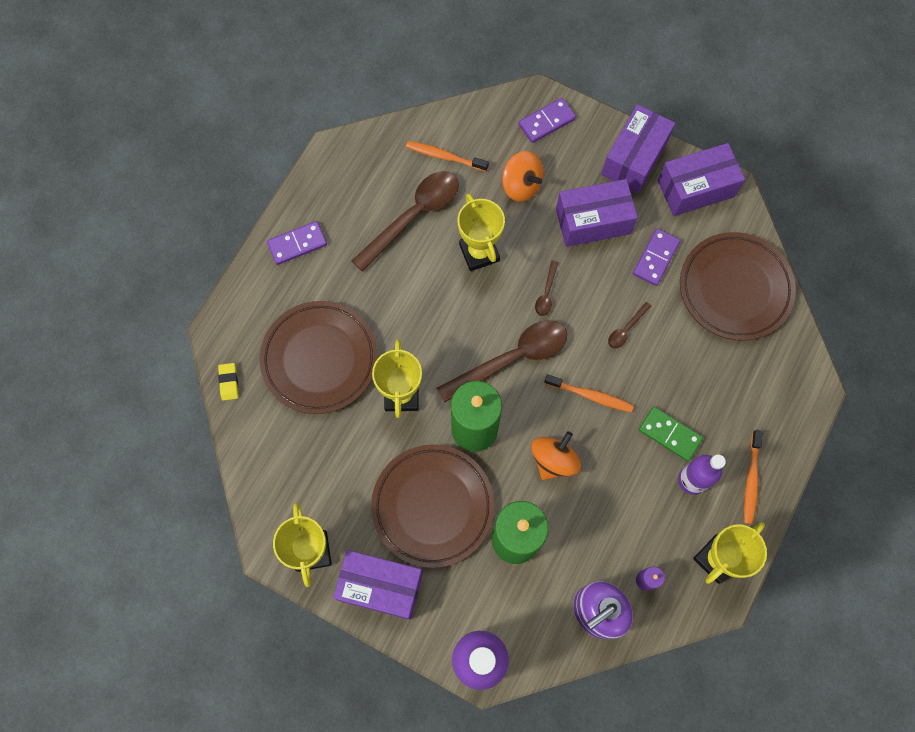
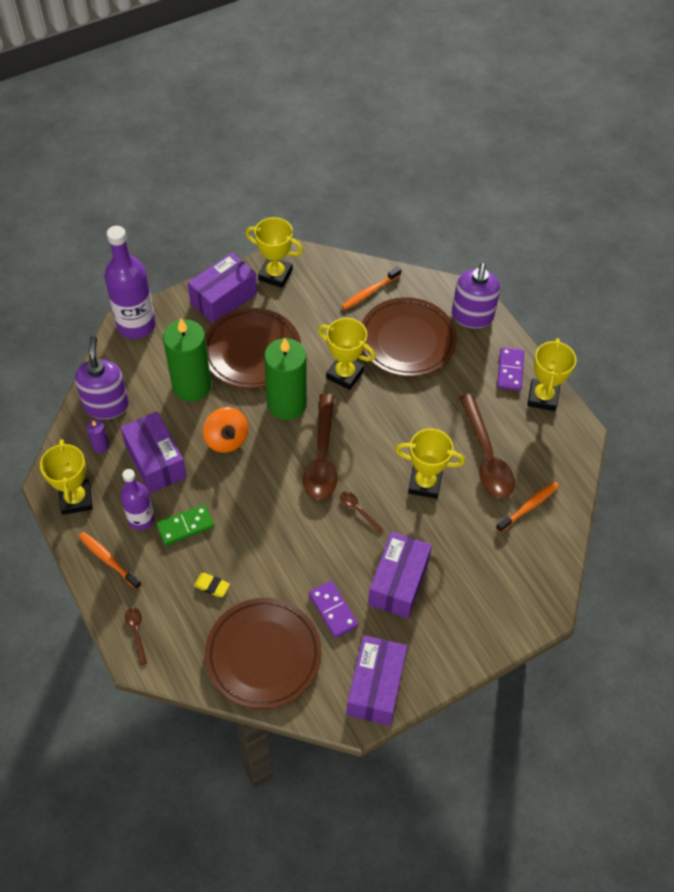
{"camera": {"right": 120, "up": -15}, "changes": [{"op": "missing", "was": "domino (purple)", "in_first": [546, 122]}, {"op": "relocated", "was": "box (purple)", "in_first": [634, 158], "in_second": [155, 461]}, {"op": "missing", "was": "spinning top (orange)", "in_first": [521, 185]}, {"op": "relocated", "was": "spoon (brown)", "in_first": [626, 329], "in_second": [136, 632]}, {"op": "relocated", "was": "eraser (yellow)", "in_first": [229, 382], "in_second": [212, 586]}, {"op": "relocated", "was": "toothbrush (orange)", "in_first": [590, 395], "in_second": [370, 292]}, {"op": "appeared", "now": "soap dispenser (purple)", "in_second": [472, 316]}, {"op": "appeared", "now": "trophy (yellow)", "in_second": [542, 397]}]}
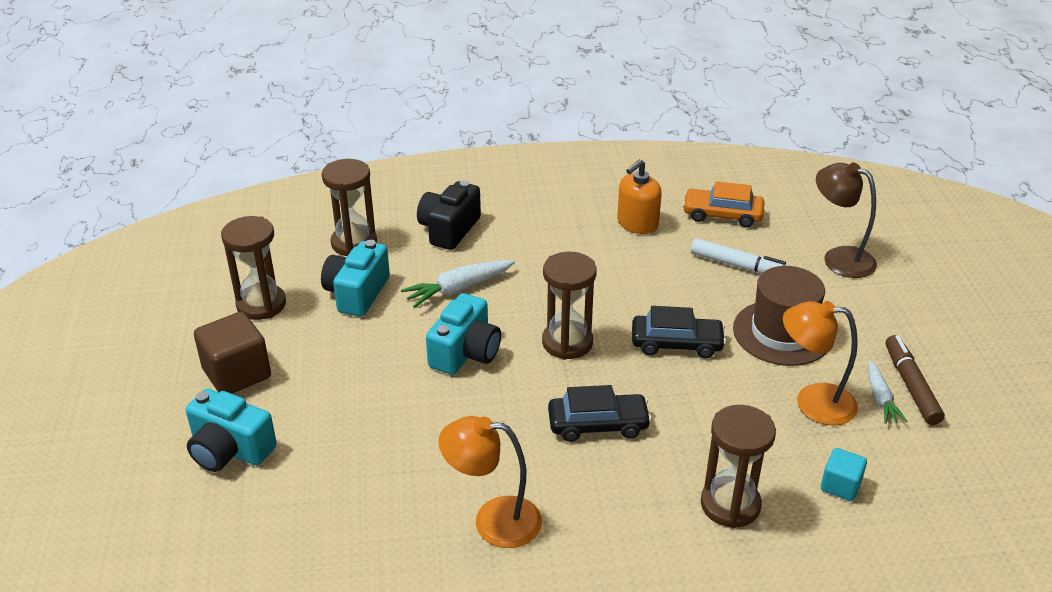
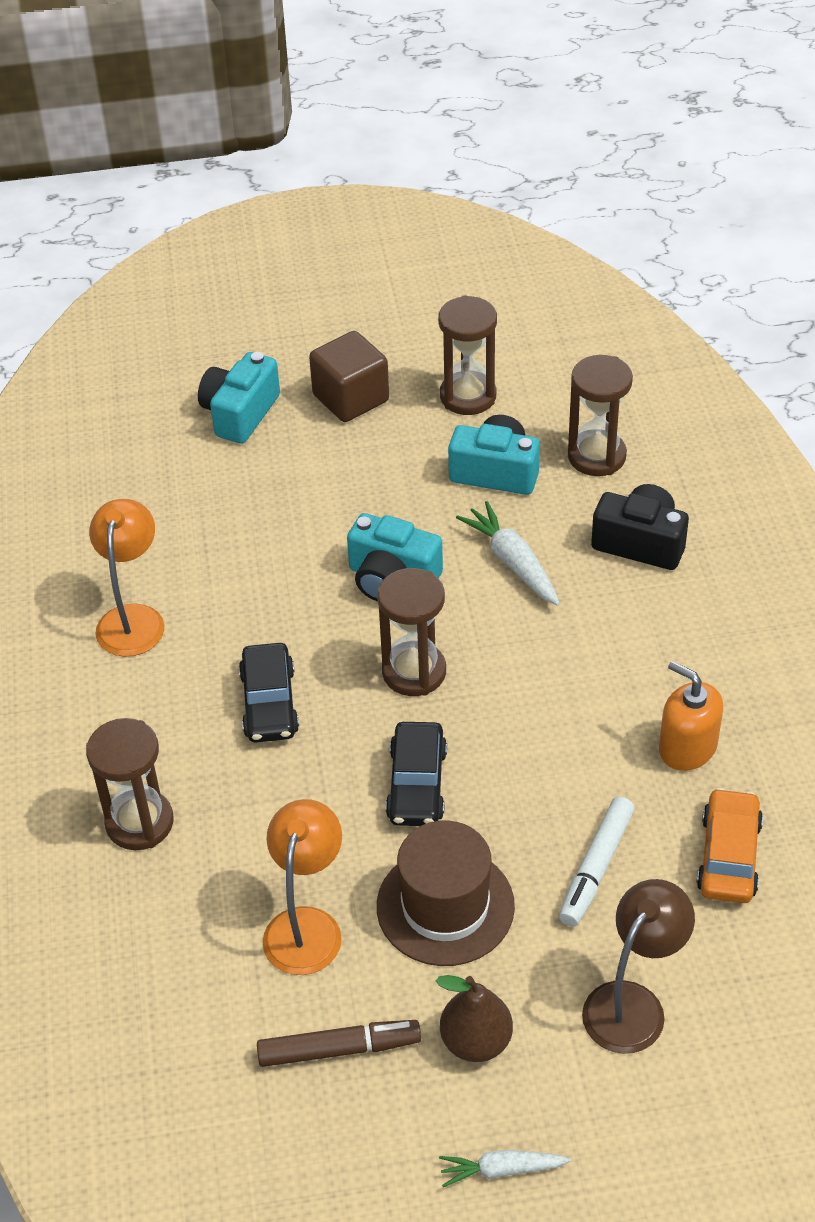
{"camera": {"right": 90, "up": 10}, "changes": [{"op": "relocated", "was": "carrot (white)", "in_first": [880, 398], "in_second": [501, 1170]}, {"op": "missing", "was": "cube (turquoise)", "in_first": [840, 486]}, {"op": "appeared", "now": "pear (brown)", "in_second": [476, 1041]}]}
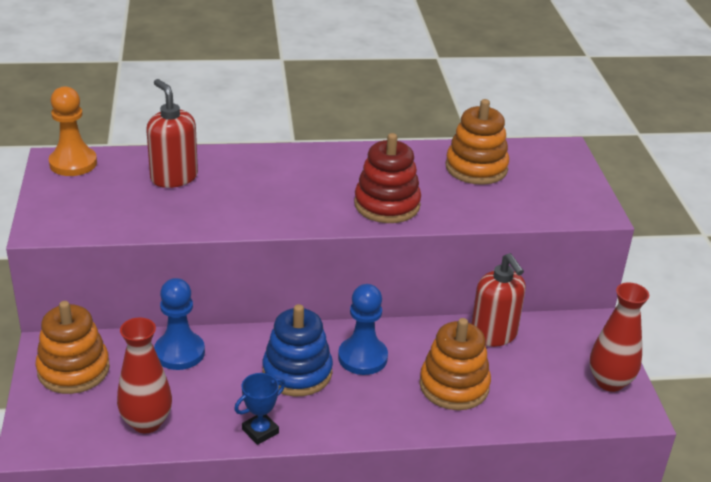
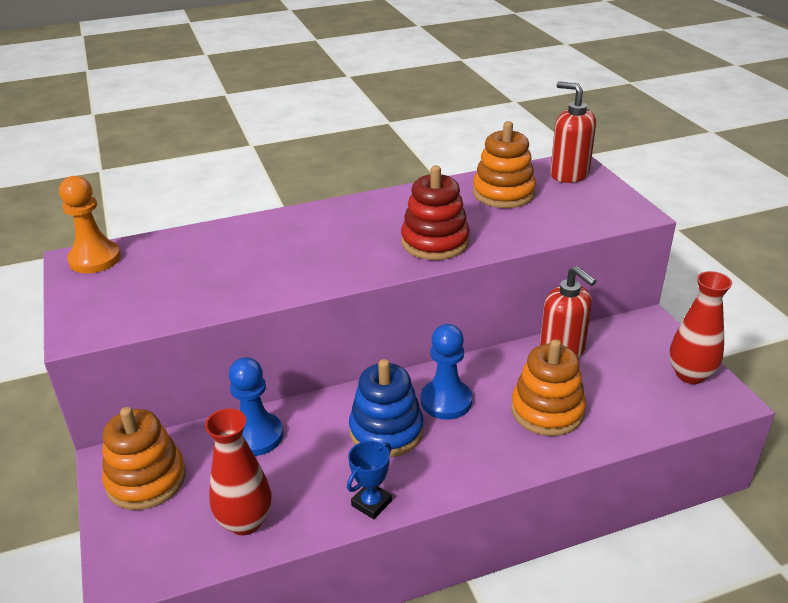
{"camera": {"right": -10, "up": 0}, "changes": [{"op": "relocated", "was": "soap dispenser (red)", "in_first": [174, 177], "in_second": [569, 174]}]}
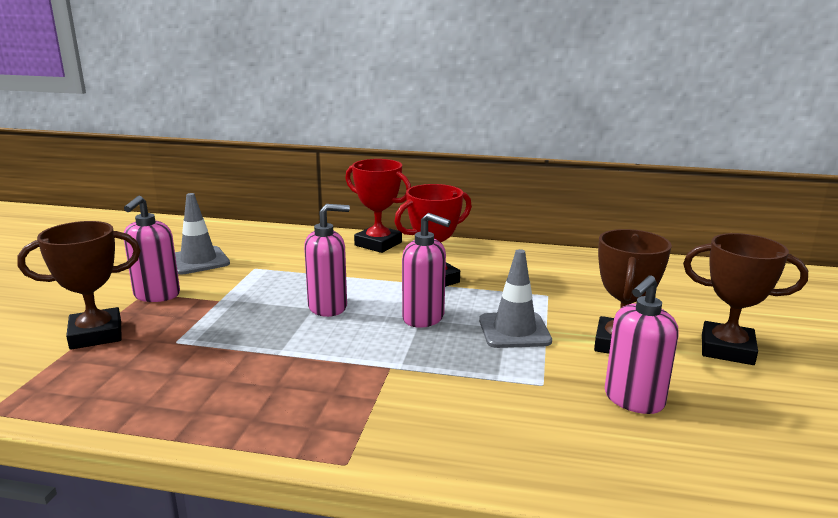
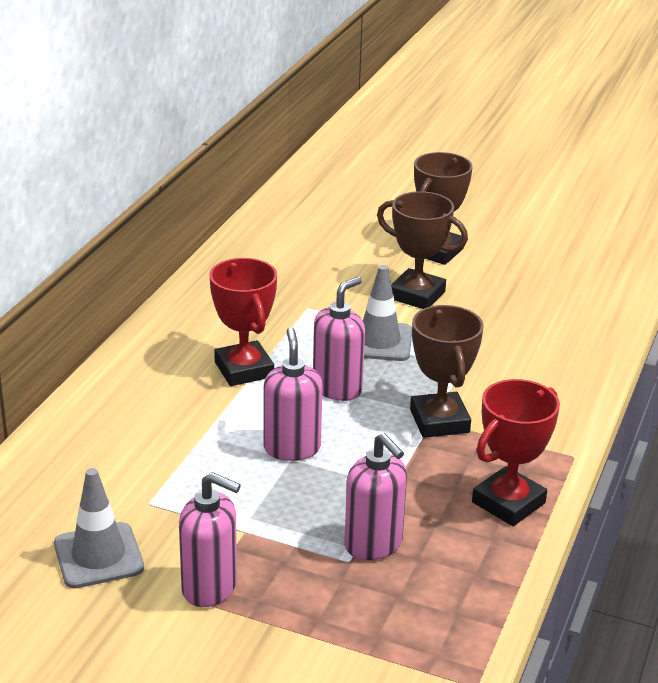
{"camera": {"right": -80, "up": 10}, "changes": [{"op": "relocated", "was": "trophy (red)", "in_first": [378, 244], "in_second": [508, 503]}, {"op": "relocated", "was": "trophy (brown)", "in_first": [96, 335], "in_second": [439, 421]}, {"op": "relocated", "was": "soap dispenser (pink)", "in_first": [633, 400], "in_second": [373, 544]}]}
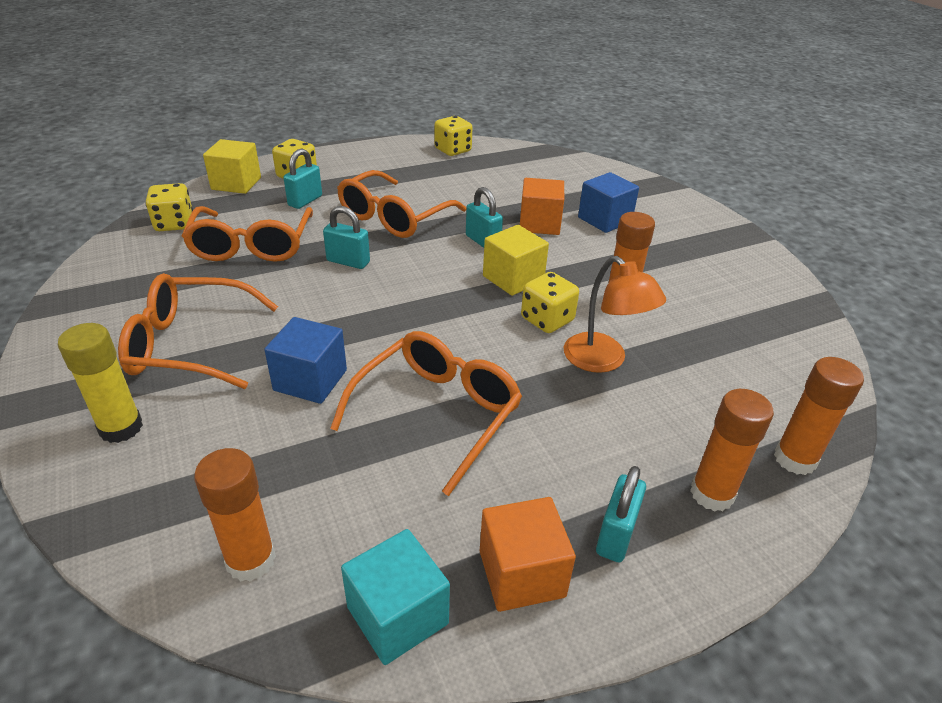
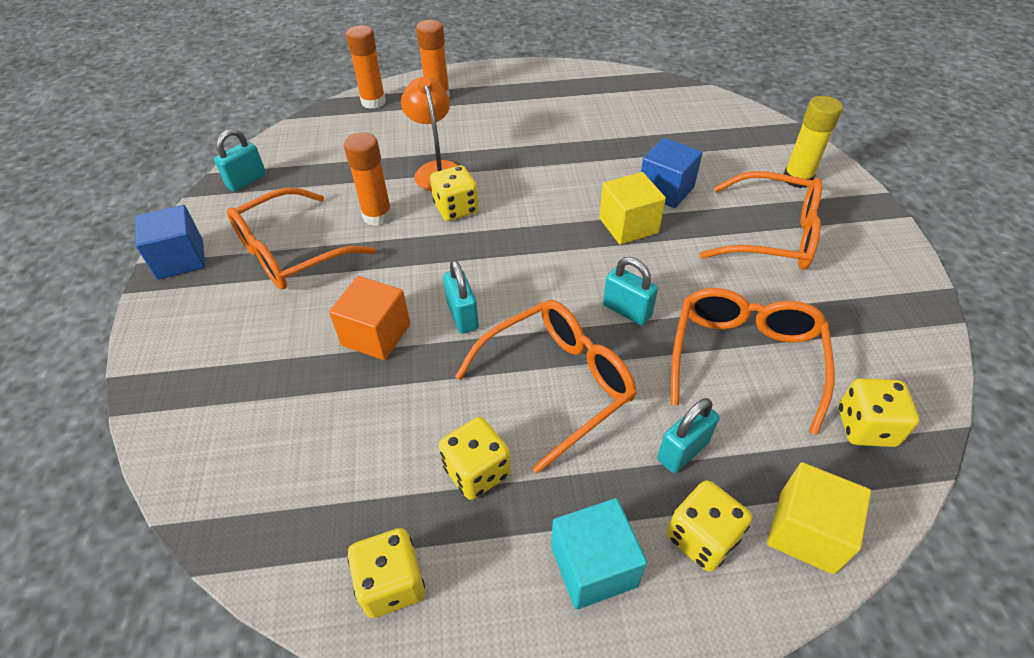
{"camera": {"right": -160, "up": 10}, "changes": [{"op": "relocated", "was": "cube (blue)", "in_first": [604, 220], "in_second": [180, 259]}, {"op": "relocated", "was": "cube (yellow)", "in_first": [513, 278], "in_second": [628, 225]}, {"op": "relocated", "was": "glasses (orange)", "in_first": [436, 414], "in_second": [292, 252]}, {"op": "missing", "was": "glue stick (orange)", "in_first": [251, 560]}, {"op": "relocated", "was": "padlock (turquoise)", "in_first": [616, 535], "in_second": [246, 181]}, {"op": "missing", "was": "cube (orange)", "in_first": [521, 573]}, {"op": "relocated", "was": "cube (turquoise)", "in_first": [397, 615], "in_second": [593, 566]}, {"op": "appeared", "now": "dice (yellow)", "in_second": [477, 471]}]}
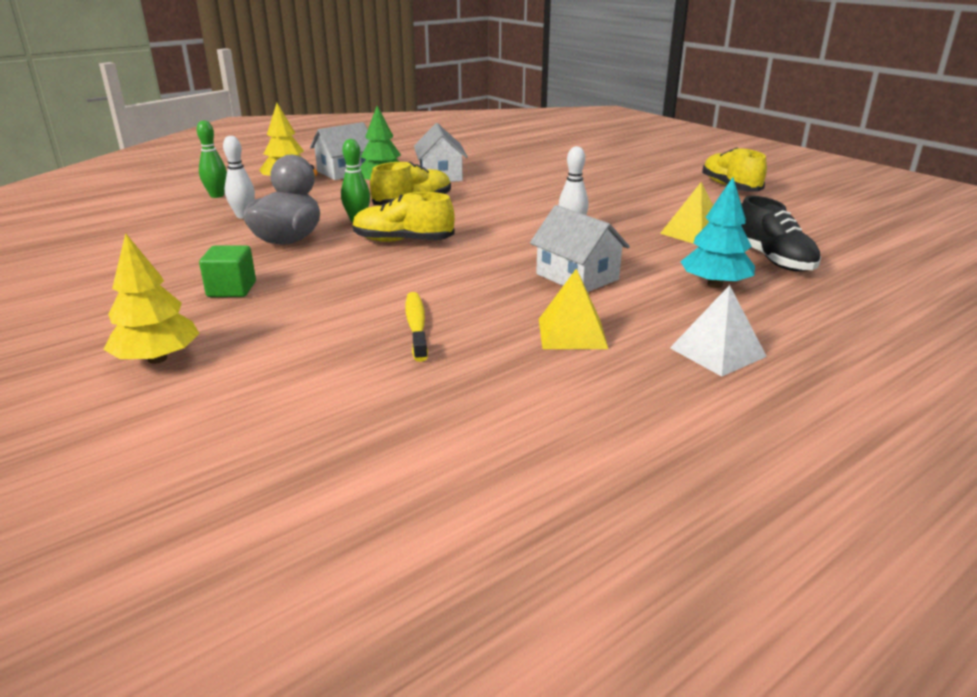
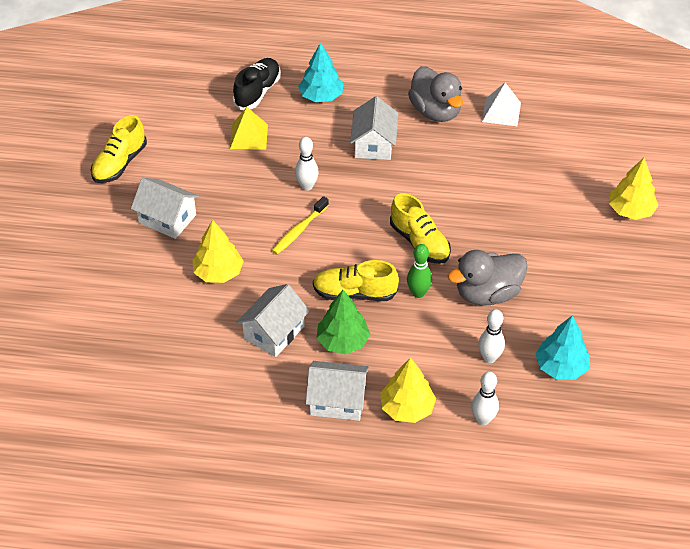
{"camera": {"right": -135, "up": 20}, "changes": [{"op": "colour", "was": "bowling pin (green)", "now": "bowling pin (white)", "in_first": [217, 195], "in_second": [483, 419]}, {"op": "missing", "was": "cube (green)", "in_first": [232, 289]}, {"op": "exchanged", "was": "pyramid (yellow)", "now": "duck (grey)", "in_first": [572, 333], "in_second": [435, 111]}, {"op": "relocated", "was": "pyramid (white)", "in_first": [717, 352], "in_second": [501, 112]}, {"op": "relocated", "was": "toothbrush (yellow)", "in_first": [416, 326], "in_second": [299, 231]}, {"op": "appeared", "now": "house (white)", "in_second": [167, 219]}, {"op": "appeared", "now": "tree (yellow)", "in_second": [218, 273]}, {"op": "appeared", "now": "tree (turquoise)", "in_second": [561, 367]}]}
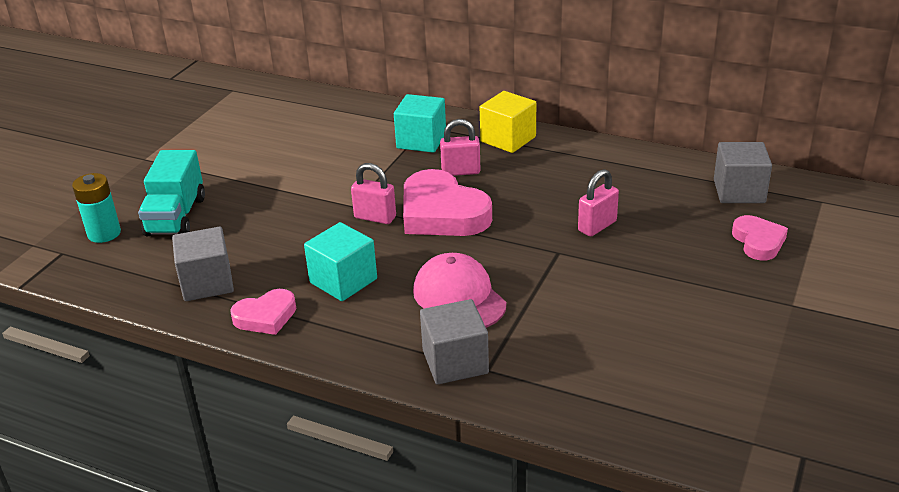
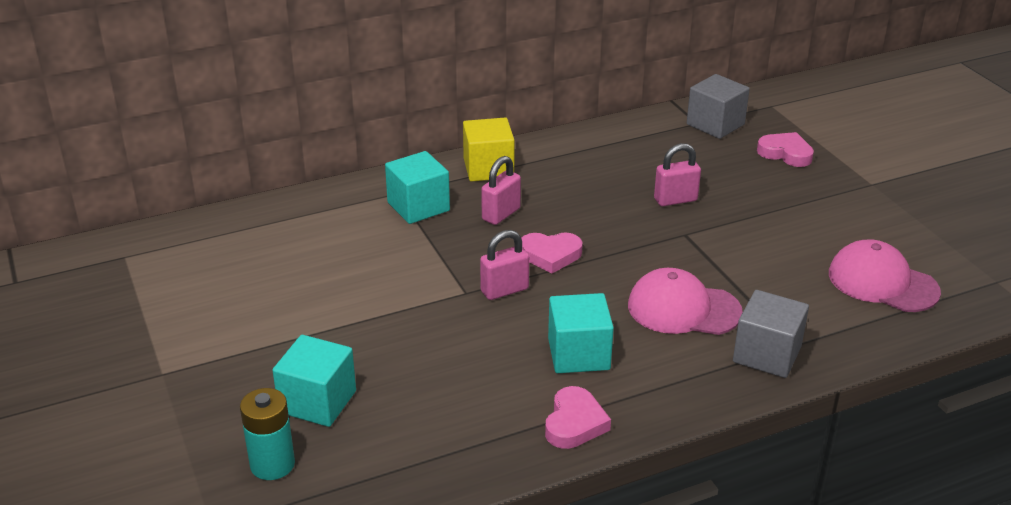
{"camera": {"right": -50, "up": 0}, "changes": [{"op": "exchanged", "was": "truck (turquoise)", "now": "cube (turquoise)", "in_first": [176, 216], "in_second": [317, 402]}, {"op": "size", "was": "heart (pink)", "in_first": [442, 213], "in_second": [550, 255], "ratio": 0.56}, {"op": "spun", "was": "padlock (pink)", "in_first": [597, 226], "in_second": [675, 200], "clockwise": 75}, {"op": "missing", "was": "cube (grey)", "in_first": [207, 283]}, {"op": "appeared", "now": "cap (pink)", "in_second": [882, 282]}]}
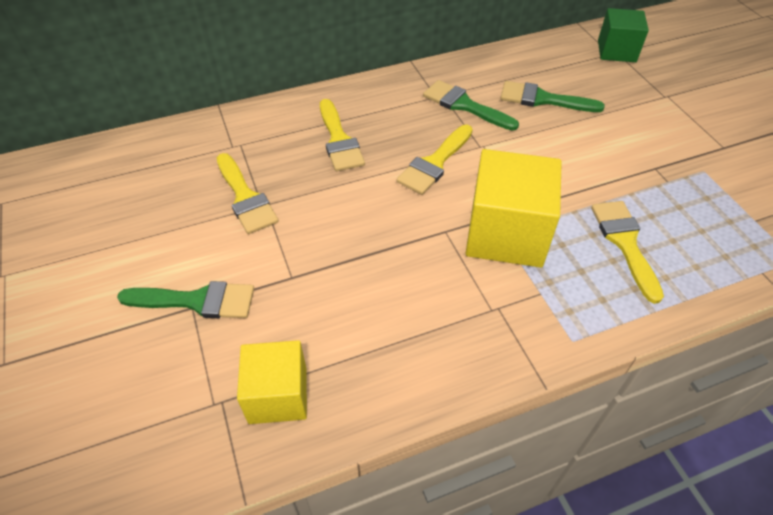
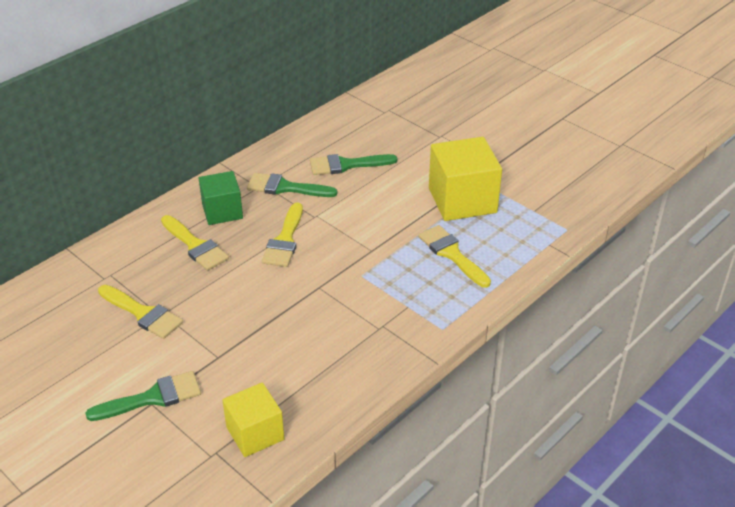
{"camera": {"right": -25, "up": -10}, "changes": [{"op": "relocated", "was": "cube (green)", "in_first": [616, 51], "in_second": [222, 211]}, {"op": "relocated", "was": "cube (yellow)", "in_first": [506, 234], "in_second": [462, 200]}]}
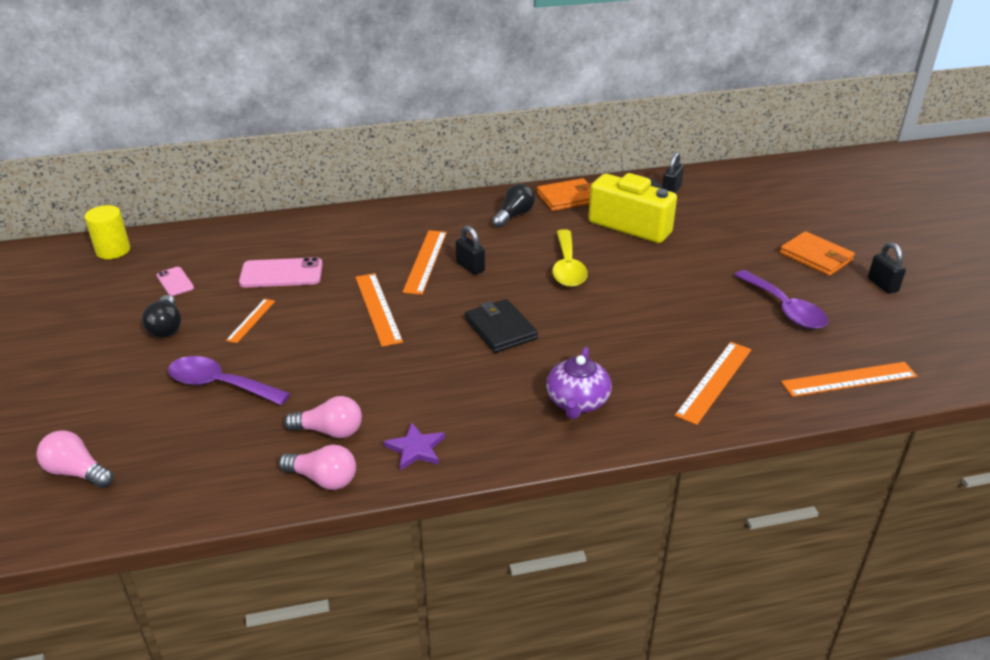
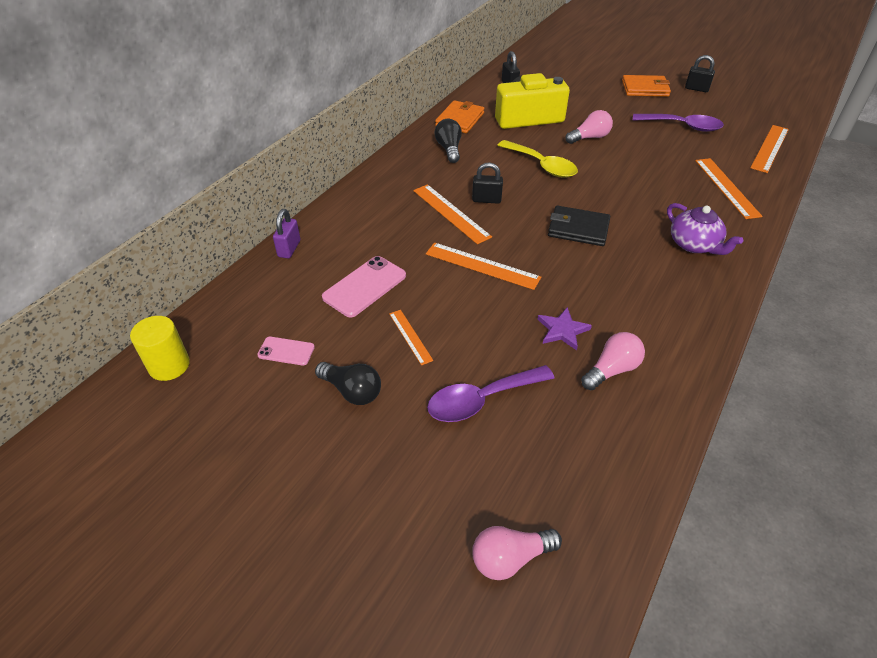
{"camera": {"right": -45, "up": 10}, "changes": [{"op": "relocated", "was": "star (purple)", "in_first": [416, 449], "in_second": [562, 330]}, {"op": "relocated", "was": "light bulb (pink)", "in_first": [323, 479], "in_second": [589, 138]}, {"op": "appeared", "now": "padlock (purple)", "in_second": [289, 249]}]}
